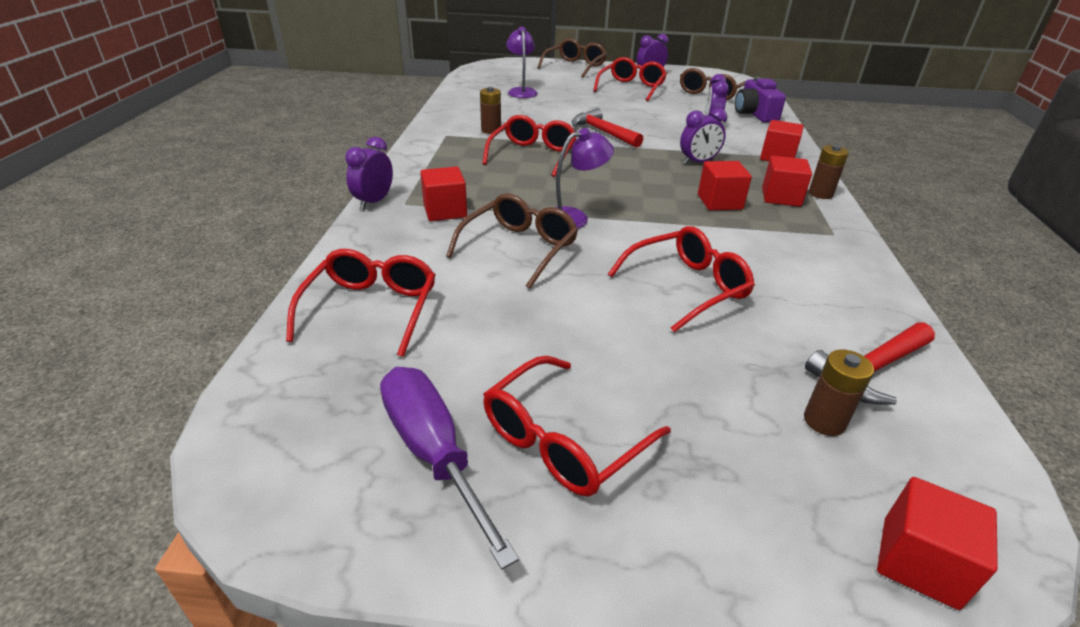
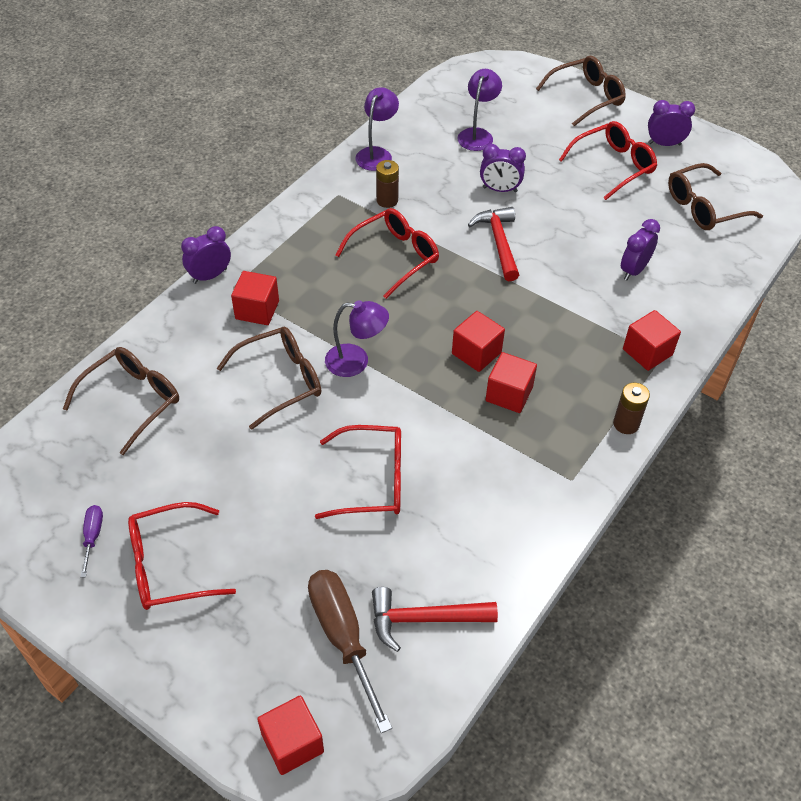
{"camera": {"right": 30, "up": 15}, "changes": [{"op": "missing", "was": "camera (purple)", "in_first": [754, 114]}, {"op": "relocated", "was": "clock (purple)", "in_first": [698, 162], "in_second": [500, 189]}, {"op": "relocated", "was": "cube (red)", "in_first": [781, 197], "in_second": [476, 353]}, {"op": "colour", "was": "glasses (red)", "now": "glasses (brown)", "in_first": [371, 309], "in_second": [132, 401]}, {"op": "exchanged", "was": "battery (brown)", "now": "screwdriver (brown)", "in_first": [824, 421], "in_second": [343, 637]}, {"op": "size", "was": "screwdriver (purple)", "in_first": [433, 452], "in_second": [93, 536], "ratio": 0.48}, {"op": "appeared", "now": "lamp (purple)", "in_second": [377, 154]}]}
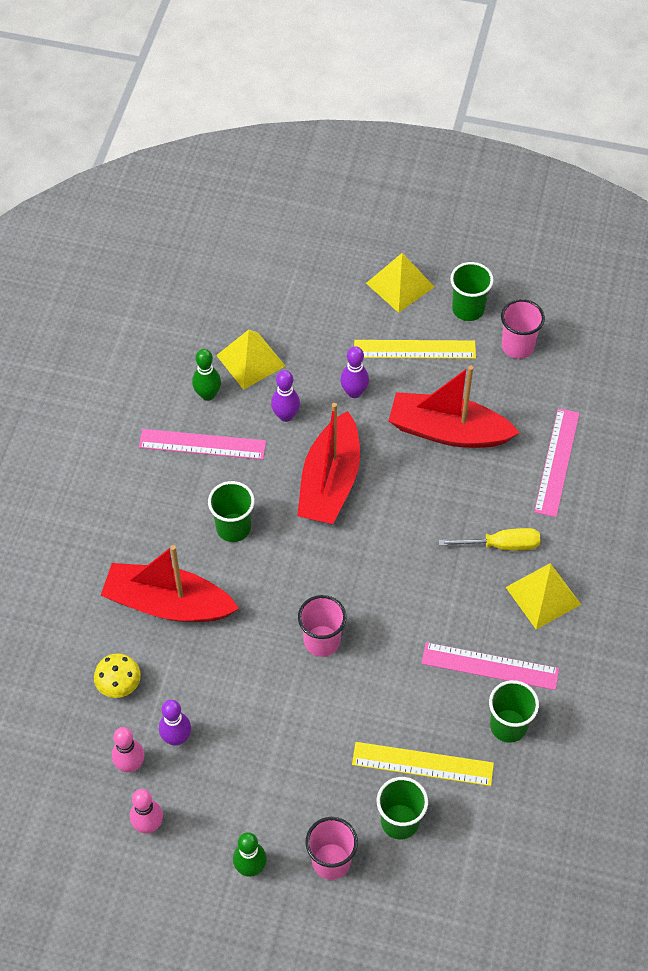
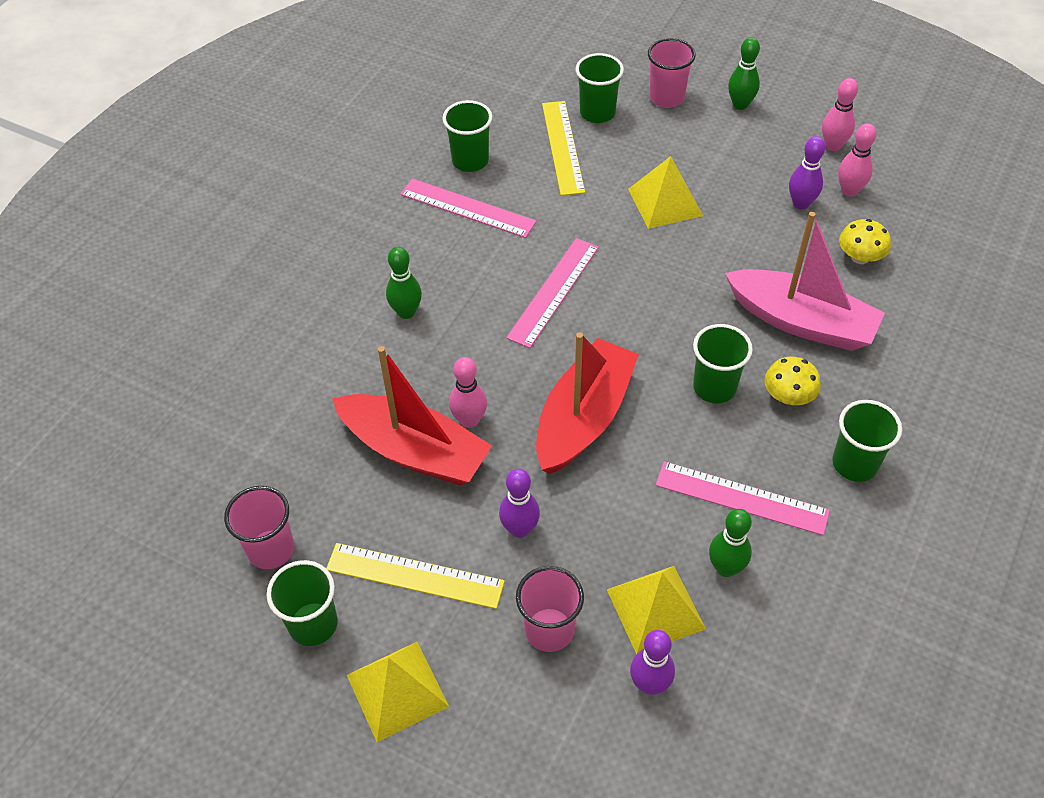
{"camera": {"right": -165, "up": -5}, "changes": [{"op": "relocated", "was": "bowling pin (purple)", "in_first": [286, 416], "in_second": [649, 684]}, {"op": "relocated", "was": "ruler (pink)", "in_first": [557, 462], "in_second": [553, 292]}, {"op": "exchanged", "was": "screwdriver (yellow)", "now": "bowling pin (green)", "in_first": [501, 545], "in_second": [406, 312]}, {"op": "colour", "was": "boat (red)", "now": "boat (pink)", "in_first": [168, 603], "in_second": [801, 322]}, {"op": "relocated", "was": "pyramid (yellow)", "in_first": [543, 595], "in_second": [665, 202]}, {"op": "relocated", "was": "cup (pink)", "in_first": [322, 641], "in_second": [549, 630]}, {"op": "spun", "was": "ruler (yellow)", "in_first": [422, 764], "in_second": [562, 147], "clockwise": 60}, {"op": "appeared", "now": "bowling pin (pink)", "in_second": [469, 420]}, {"op": "appeared", "now": "mushroom (yellow)", "in_second": [788, 396]}, {"op": "appeared", "now": "cup (green)", "in_second": [854, 464]}]}
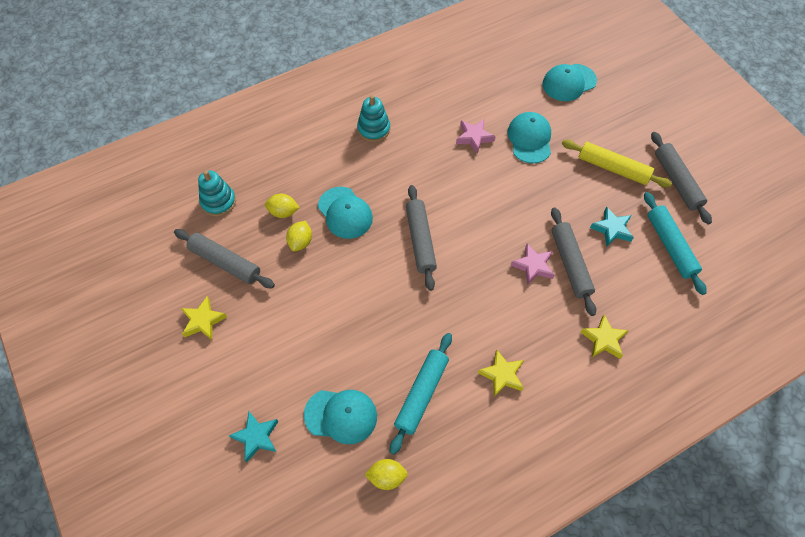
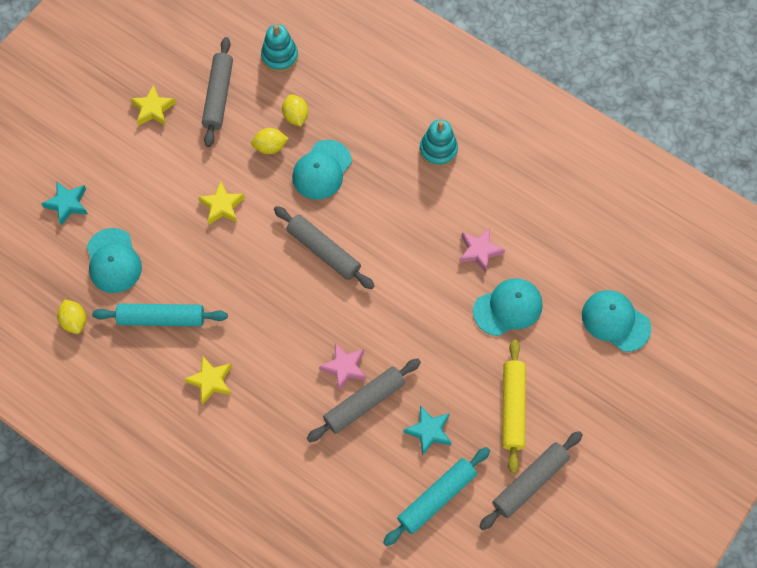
{"camera": {"right": 65, "up": 5}, "changes": [{"op": "spun", "was": "rolling pin (grey)", "in_first": [420, 240], "in_second": [323, 251], "clockwise": 75}, {"op": "relocated", "was": "star (yellow)", "in_first": [603, 339], "in_second": [222, 206]}]}
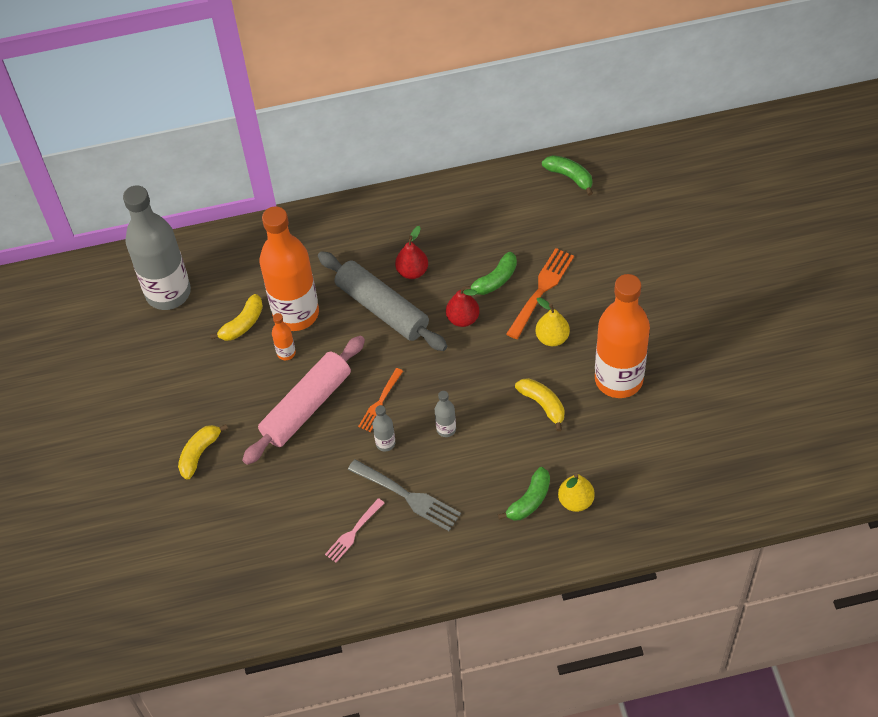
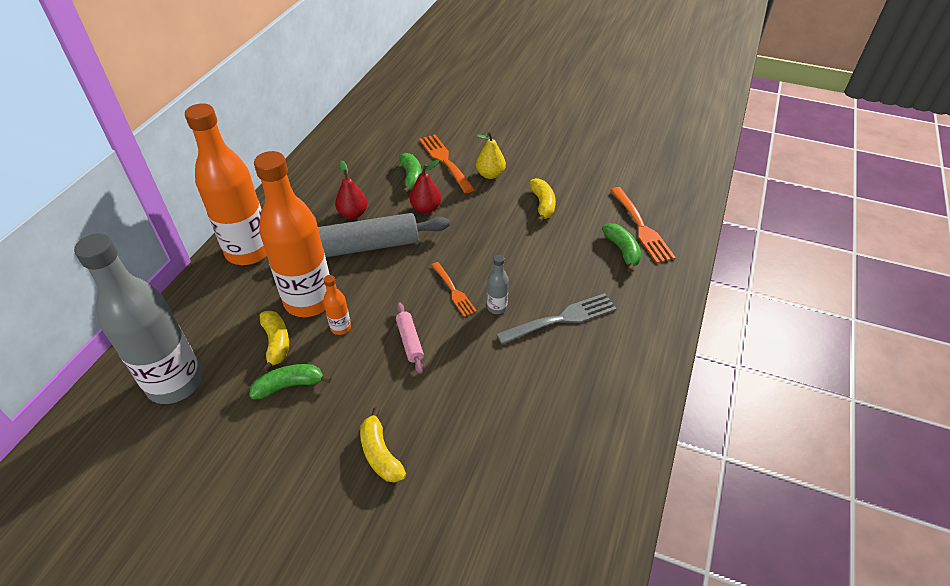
{"camera": {"right": -60, "up": -10}, "changes": [{"op": "relocated", "was": "banana (green)", "in_first": [569, 177], "in_second": [289, 385]}, {"op": "relocated", "was": "bottle (orange)", "in_first": [618, 379], "in_second": [249, 251]}, {"op": "size", "was": "rolling pin (pink)", "in_first": [306, 406], "in_second": [410, 341], "ratio": 0.47}, {"op": "spun", "was": "banana (yellow)", "in_first": [543, 405], "in_second": [543, 205], "clockwise": 90}, {"op": "missing", "was": "bottle (grey)", "in_first": [446, 429]}, {"op": "exchanged", "was": "pear (yellow)", "now": "fork (orange)", "in_first": [575, 501], "in_second": [641, 227]}, {"op": "missing", "was": "fork (pink)", "in_first": [353, 532]}]}
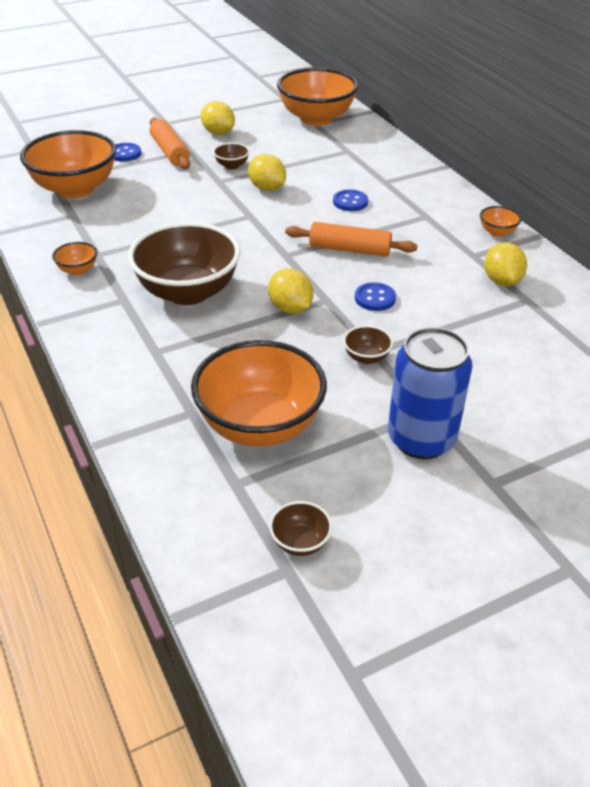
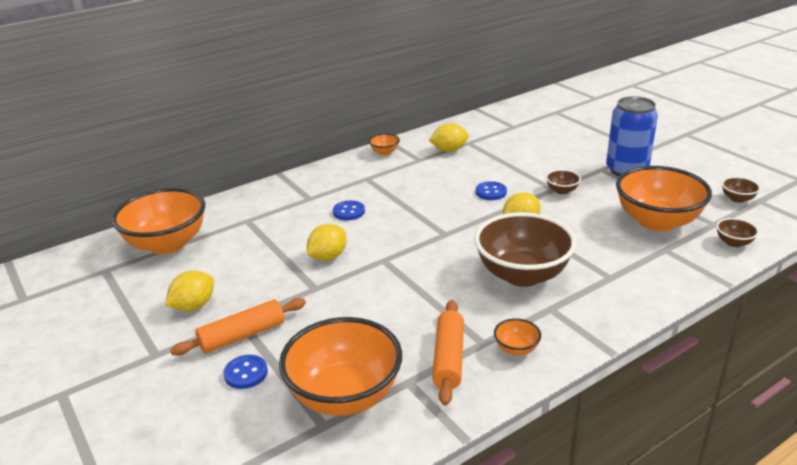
{"camera": {"right": -95, "up": -10}, "changes": [{"op": "relocated", "was": "bowl (brown)", "in_first": [232, 166], "in_second": [733, 243]}, {"op": "relocated", "was": "rolling pin (orange)", "in_first": [349, 249], "in_second": [449, 358]}]}
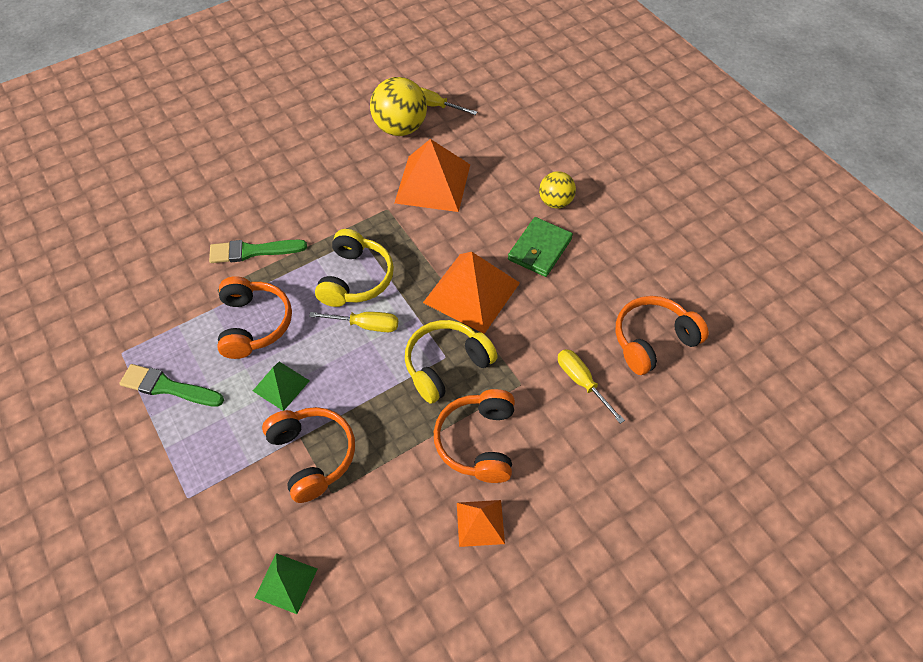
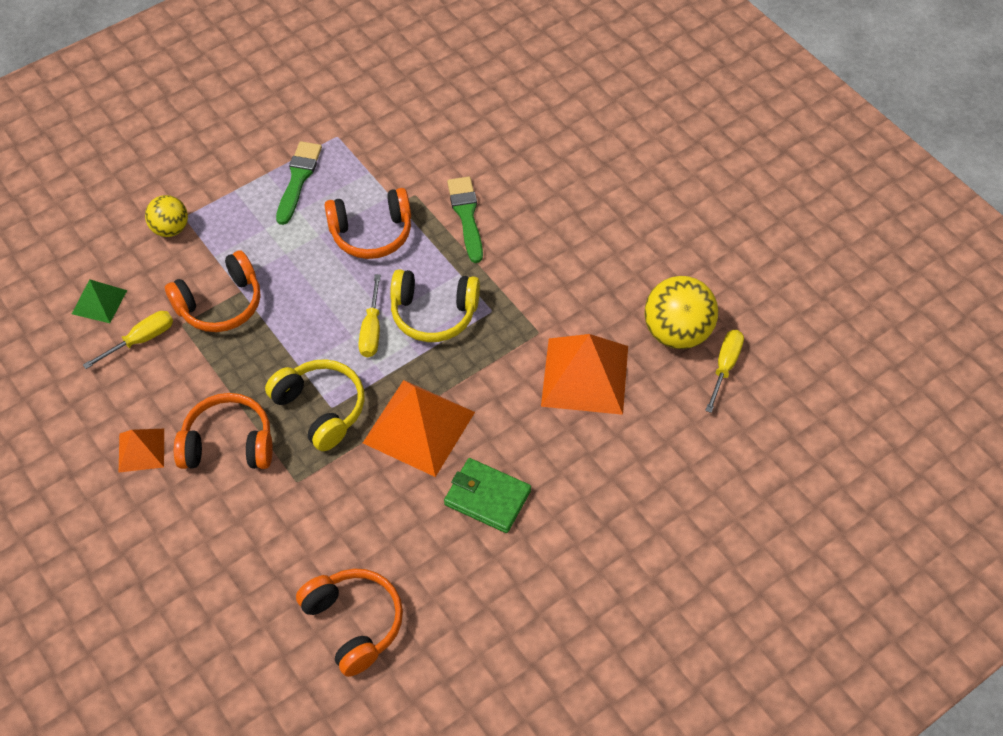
{"camera": {"right": 85, "up": 0}, "changes": [{"op": "relocated", "was": "ball (yellow)", "in_first": [555, 202], "in_second": [170, 229]}, {"op": "relocated", "was": "screwdriver (yellow)", "in_first": [582, 382], "in_second": [141, 340]}, {"op": "missing", "was": "pyramid (green)", "in_first": [281, 385]}]}
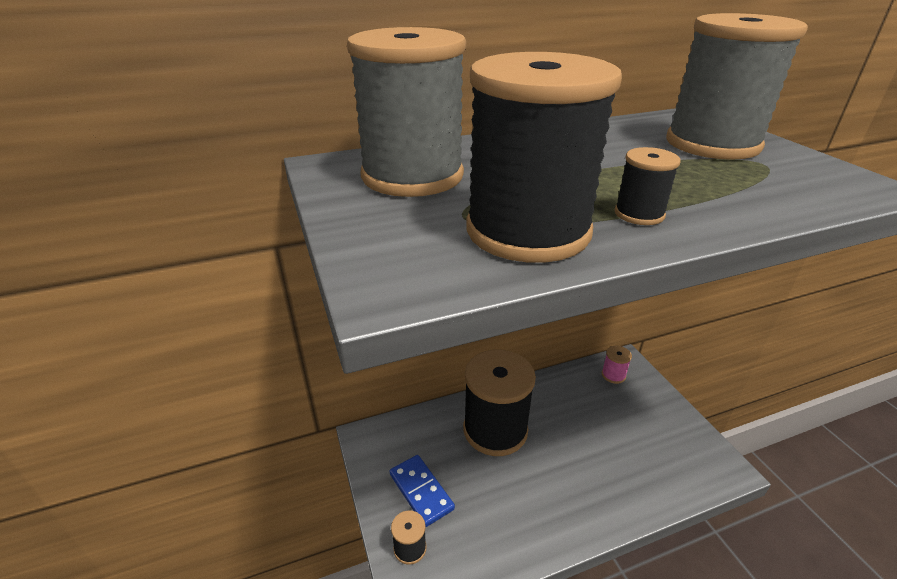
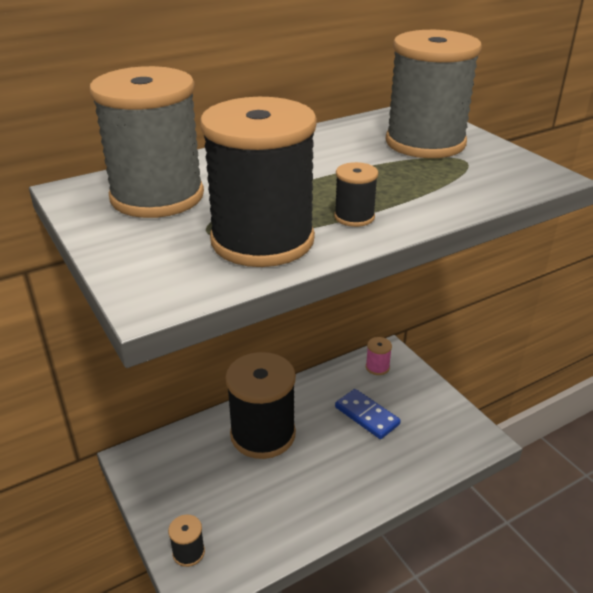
{"camera": {"right": -10, "up": 0}, "changes": [{"op": "relocated", "was": "domino (blue)", "in_first": [421, 491], "in_second": [367, 416]}]}
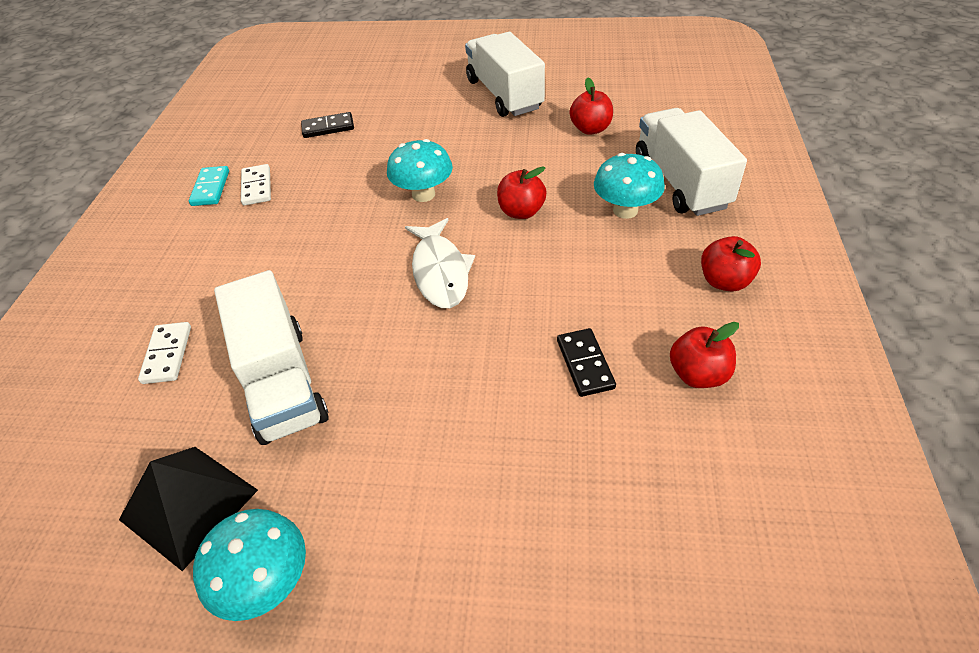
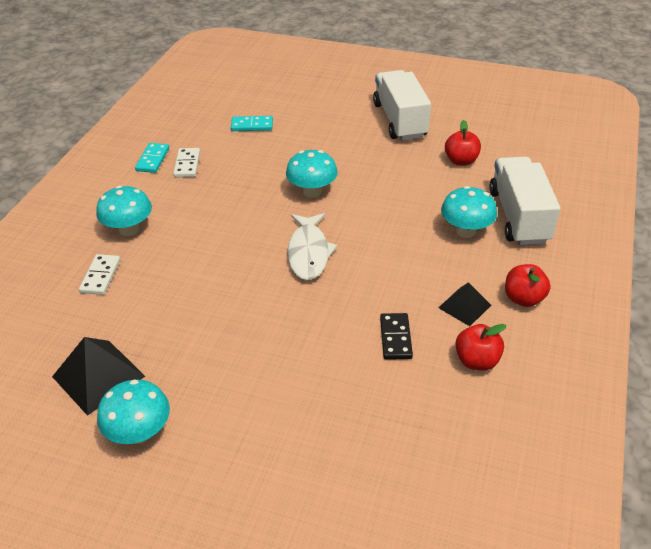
{"camera": {"right": 10, "up": -5}, "changes": [{"op": "colour", "was": "domino (black)", "now": "domino (turquoise)", "in_first": [328, 127], "in_second": [252, 125]}, {"op": "missing", "was": "apple (red)", "in_first": [521, 212]}, {"op": "missing", "was": "truck (white)", "in_first": [282, 382]}, {"op": "appeared", "now": "mushroom (turquoise)", "in_second": [129, 230]}, {"op": "appeared", "now": "pyramid (black)", "in_second": [464, 306]}]}
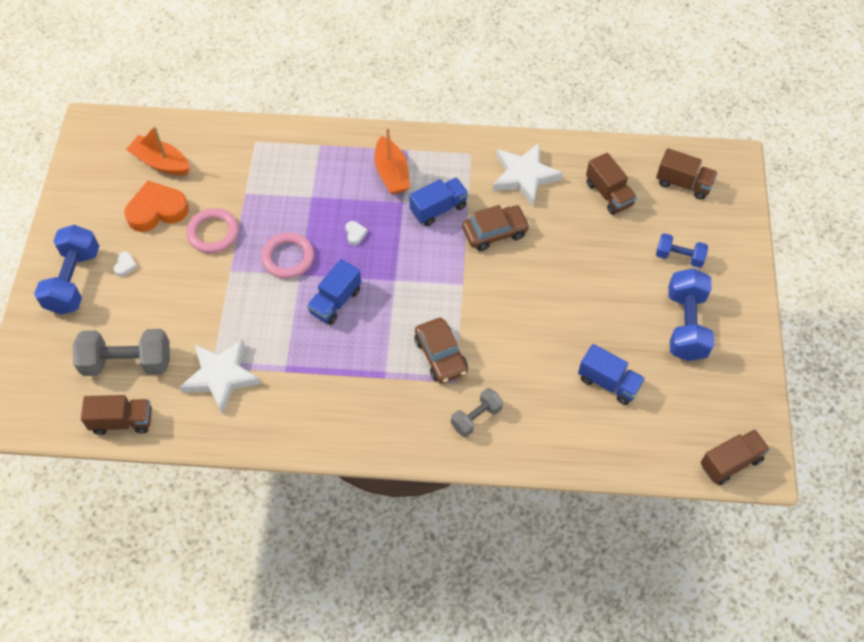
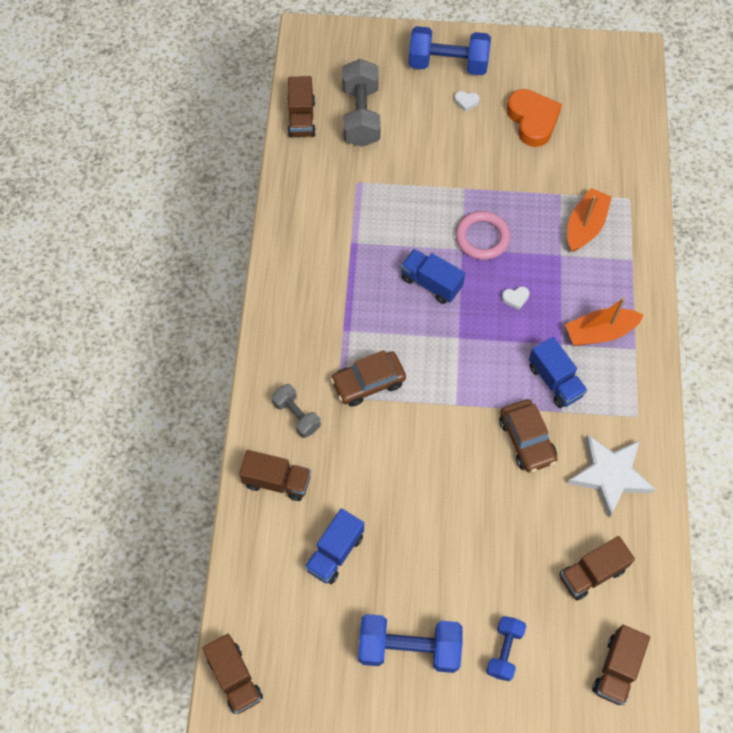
{"camera": {"right": 90, "up": 5}, "changes": [{"op": "relocated", "was": "boat (orange)", "in_first": [161, 162], "in_second": [585, 226]}, {"op": "missing", "was": "ring (pink)", "in_first": [213, 233]}, {"op": "missing", "was": "star (white)", "in_first": [221, 376]}, {"op": "appeared", "now": "truck (brown)", "in_second": [277, 481]}]}
